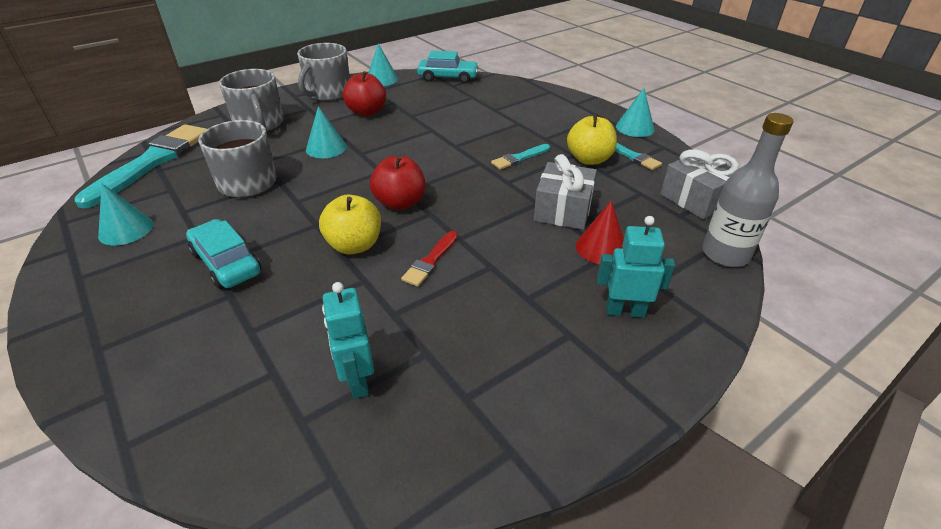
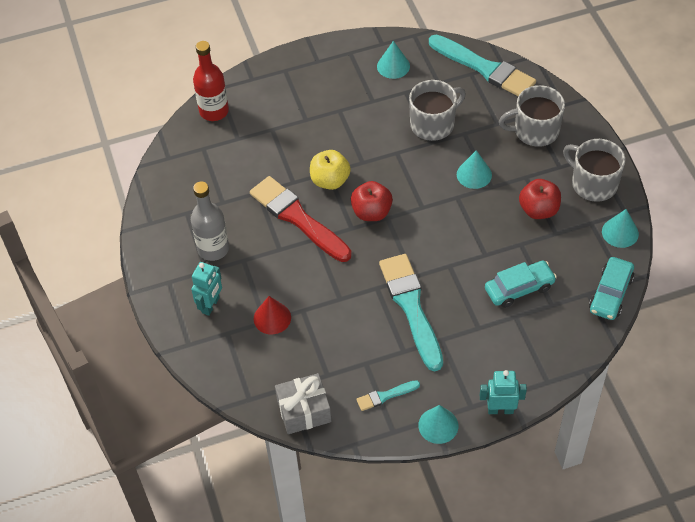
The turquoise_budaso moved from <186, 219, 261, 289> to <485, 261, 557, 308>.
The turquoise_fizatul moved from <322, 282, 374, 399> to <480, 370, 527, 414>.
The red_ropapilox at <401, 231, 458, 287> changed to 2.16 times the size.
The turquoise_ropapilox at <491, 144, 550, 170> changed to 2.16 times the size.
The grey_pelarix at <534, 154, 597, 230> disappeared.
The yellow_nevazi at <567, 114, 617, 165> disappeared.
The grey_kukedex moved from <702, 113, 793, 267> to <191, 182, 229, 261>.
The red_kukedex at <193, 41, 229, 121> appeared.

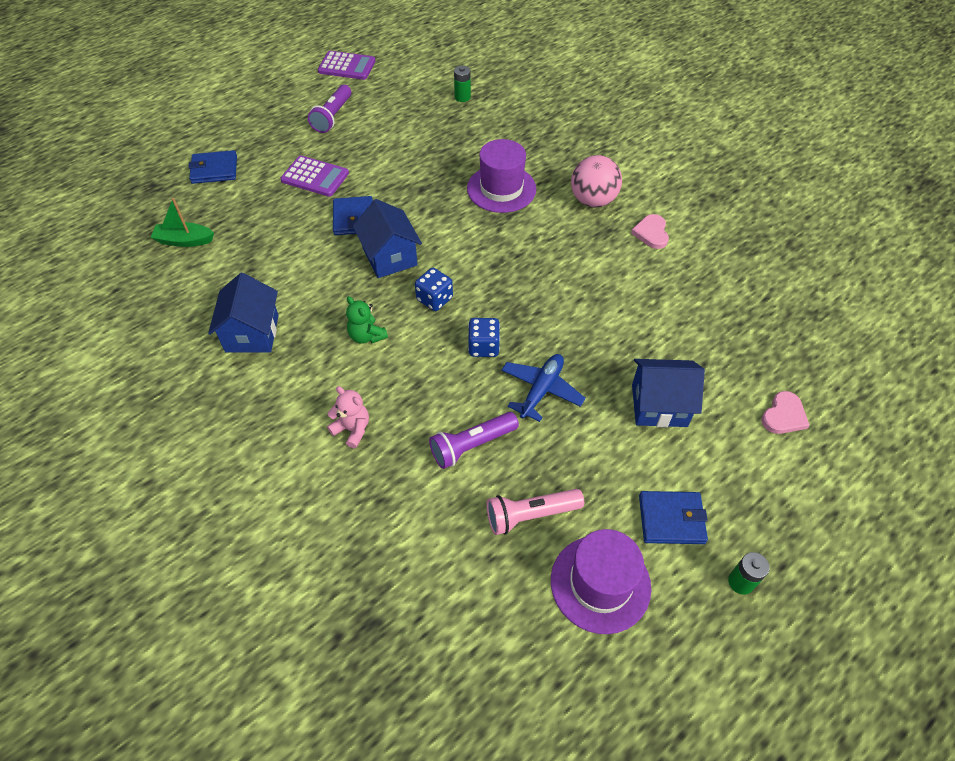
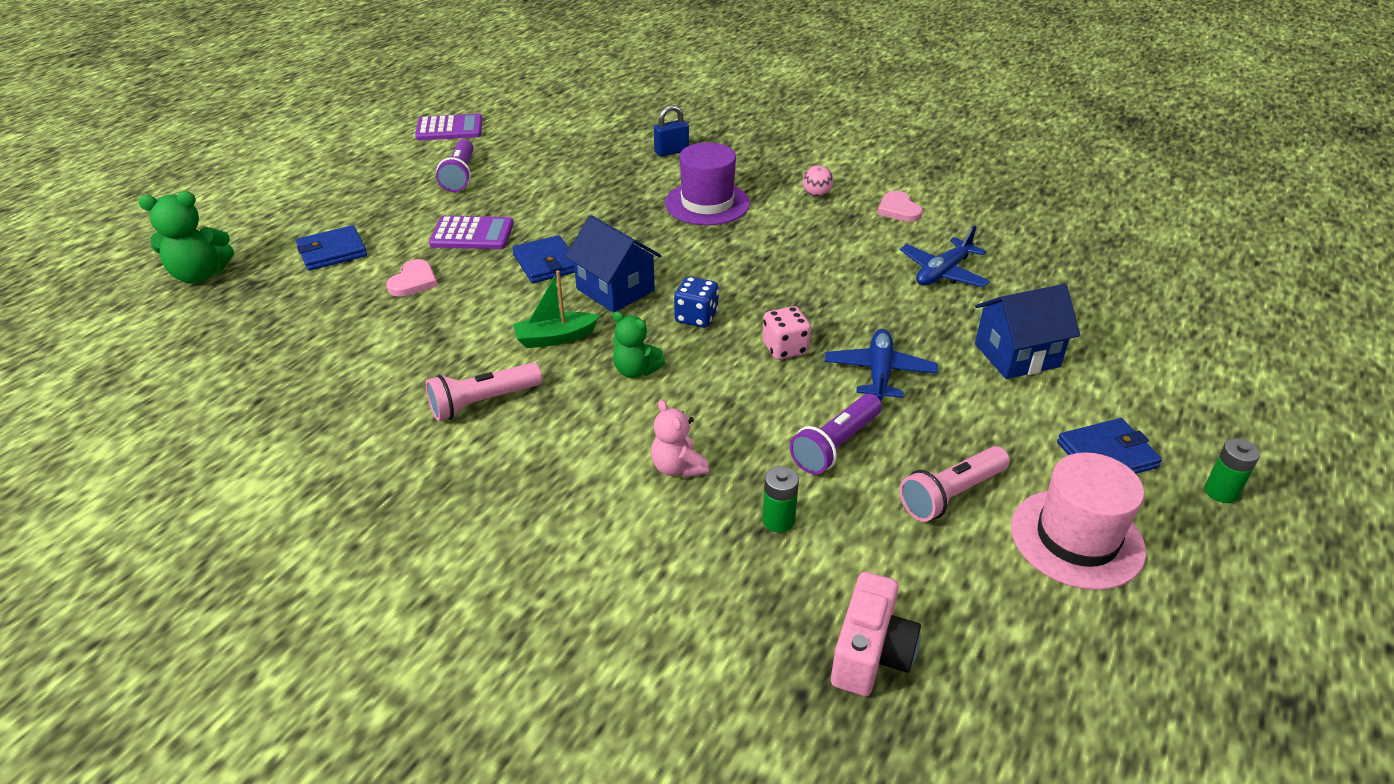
The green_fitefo moved from <151, 198, 214, 247> to <513, 271, 599, 348>.
The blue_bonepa at <208, 273, 279, 353> was replaced by the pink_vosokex at <426, 362, 542, 421>.
The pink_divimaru at <327, 386, 369, 448> turned 135 degrees counterclockwise.
The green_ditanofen moved from <454, 66, 471, 102> to <762, 466, 799, 533>.
The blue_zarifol at <468, 318, 500, 357> became the pink_zarifol at <762, 306, 811, 360>.
The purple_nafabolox at <551, 529, 651, 634> became the pink_nafabolox at <1011, 452, 1146, 590>.
The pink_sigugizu at <571, 155, 622, 207> changed to 0.52 times the size.
The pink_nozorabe moved from <761, 391, 810, 434> to <386, 259, 438, 297>.
The green_divimaru at <138, 191, 234, 283> appeared.
The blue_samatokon at <654, 105, 689, 157> appeared.
The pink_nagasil at <831, 572, 921, 696> appeared.
The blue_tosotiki at <900, 225, 990, 287> appeared.

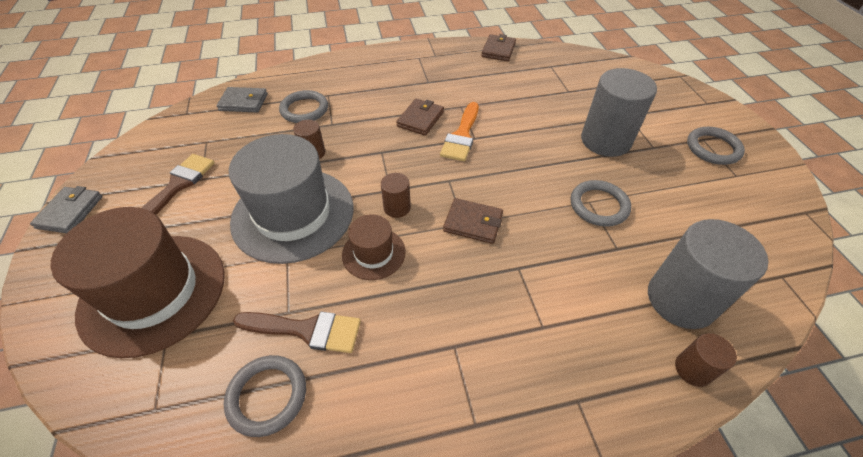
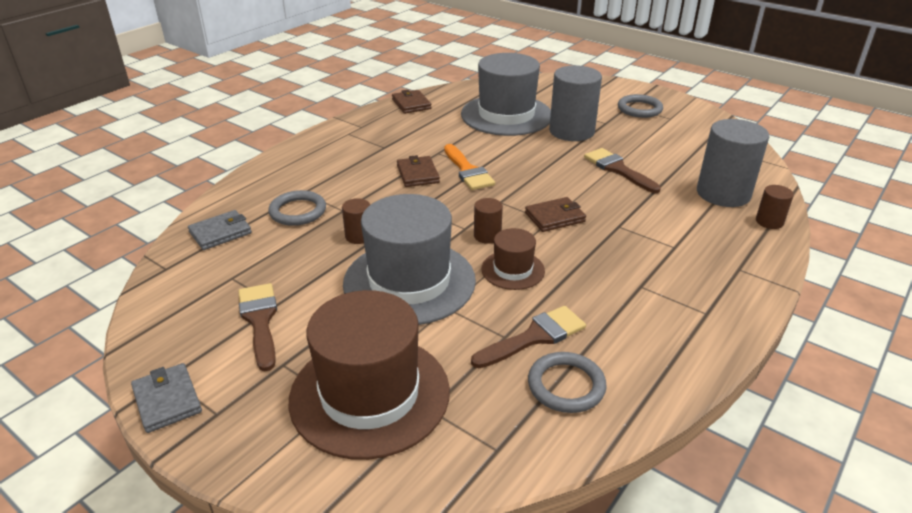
The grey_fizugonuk at <571, 180, 631, 227> was replaced by the brown_ropapilox at <584, 148, 661, 193>.
The grey_nafabolox at <461, 53, 551, 136> appeared.

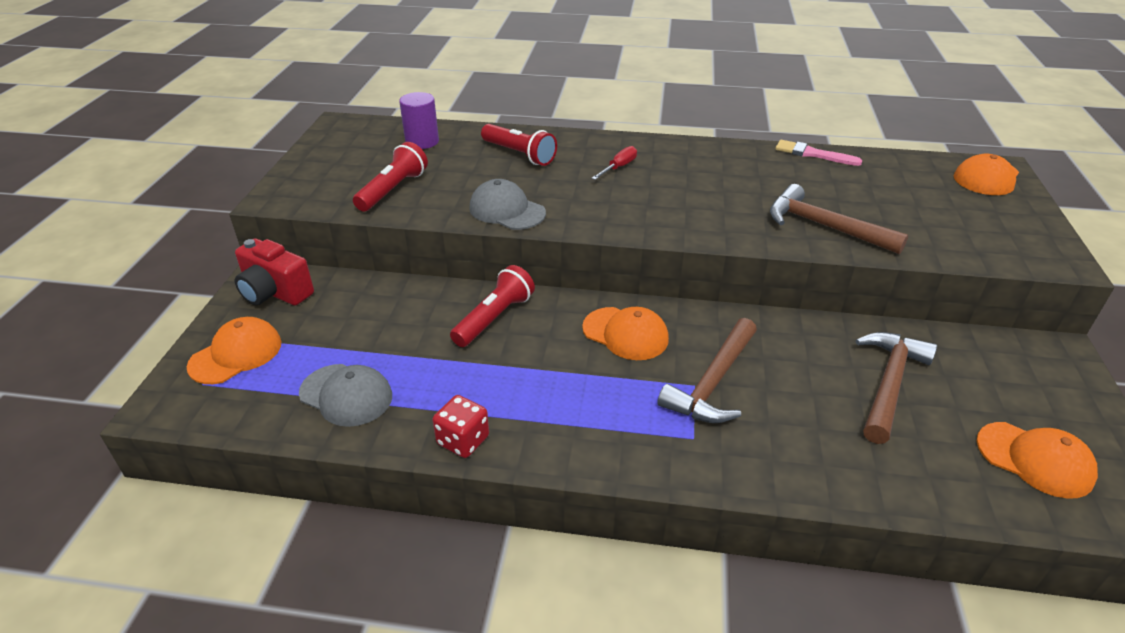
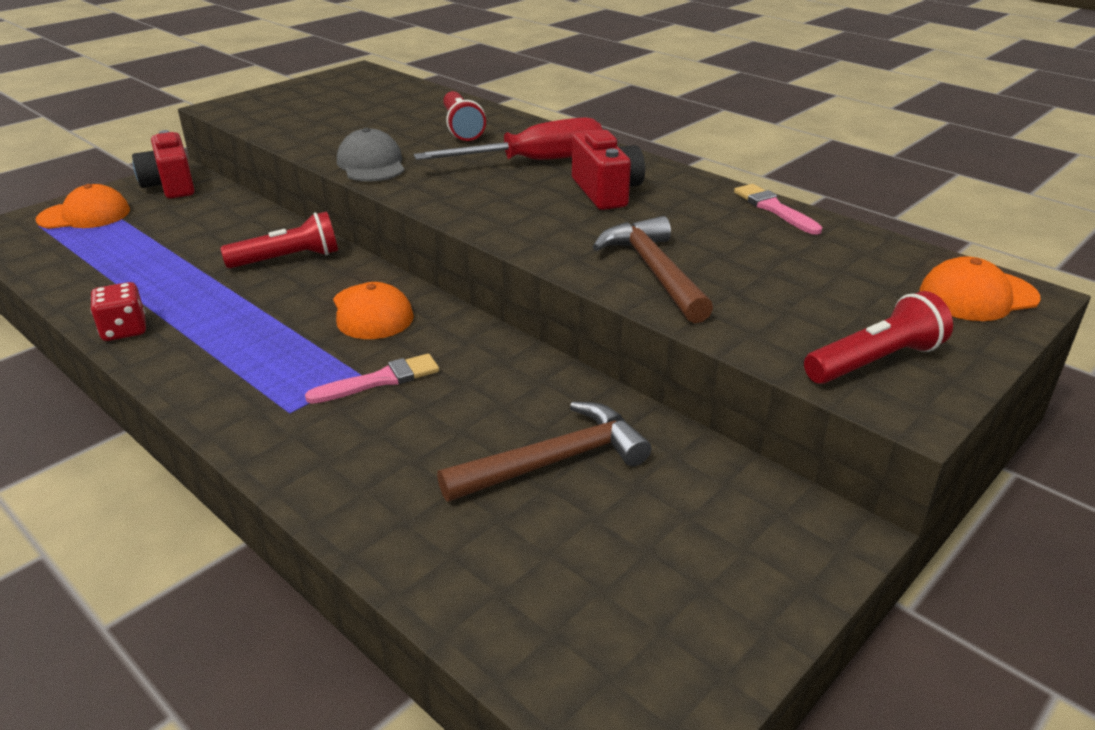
The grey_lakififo at <299, 364, 392, 427> disappeared.
The red_vosokex moved from <353, 142, 428, 212> to <804, 291, 953, 384>.
The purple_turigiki at <399, 92, 439, 149> disappeared.
The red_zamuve at <592, 146, 637, 180> changed to 2.20 times the size.
The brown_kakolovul at <657, 318, 757, 423> was replaced by the pink_ropapilox at <305, 354, 439, 404>.
The orange_lakififo at <977, 422, 1098, 499> disappeared.
The red_nagasil at <572, 130, 645, 210> appeared.

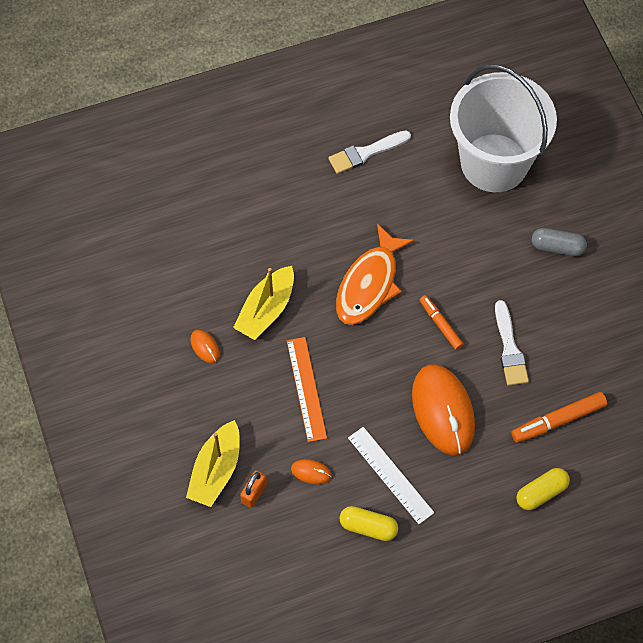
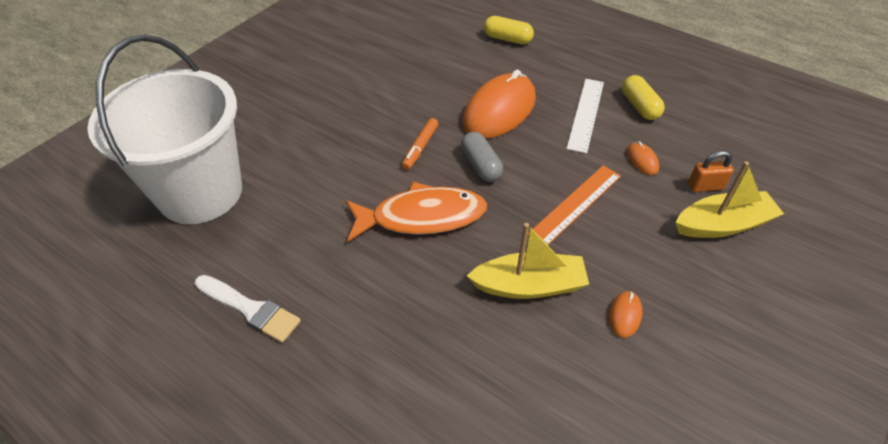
The white_ropapilox at <495, 300, 529, 386> disappeared.
The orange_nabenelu at <511, 392, 607, 443> disappeared.
The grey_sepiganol moved from <532, 228, 587, 256> to <461, 132, 503, 182>.

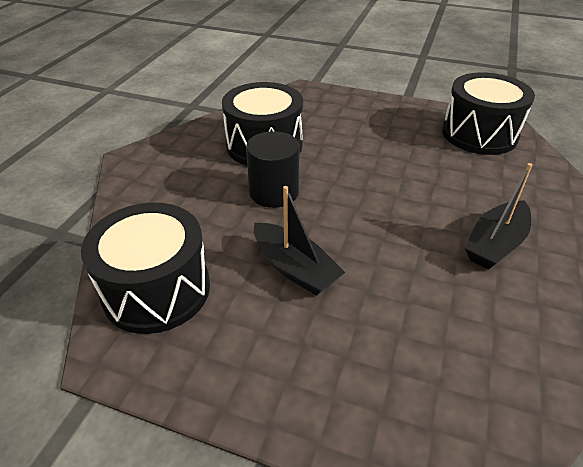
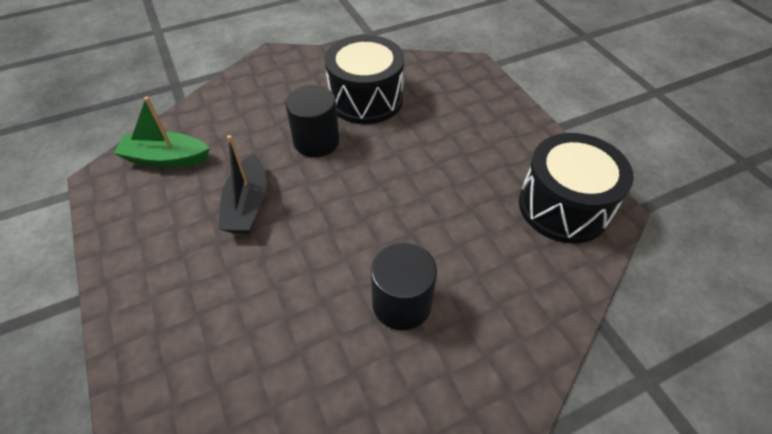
The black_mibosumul at <81, 203, 210, 334> was replaced by the green_fitefo at <114, 97, 210, 167>.
The black_fitefo at <465, 163, 532, 270> was replaced by the black_turigiki at <371, 242, 437, 330>.

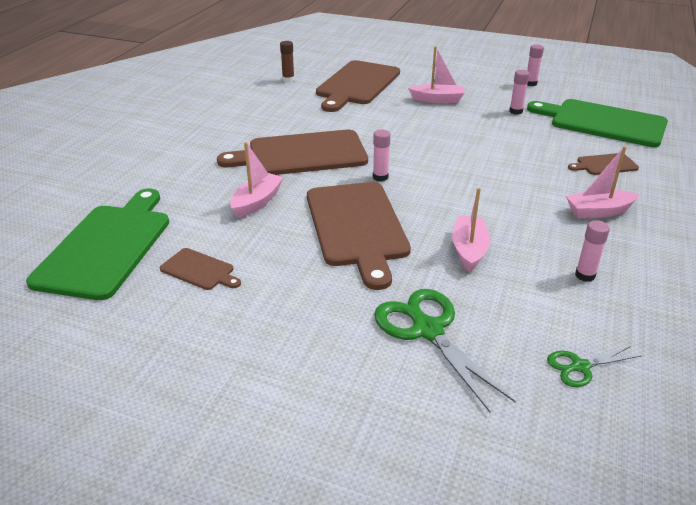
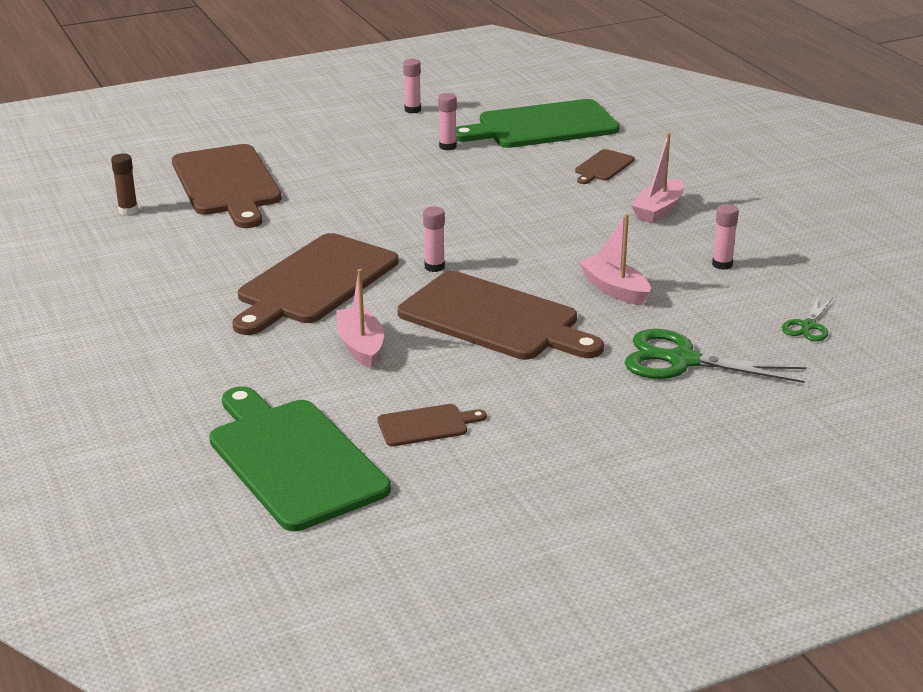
The pink_fitefo at <408, 46, 465, 103> disappeared.

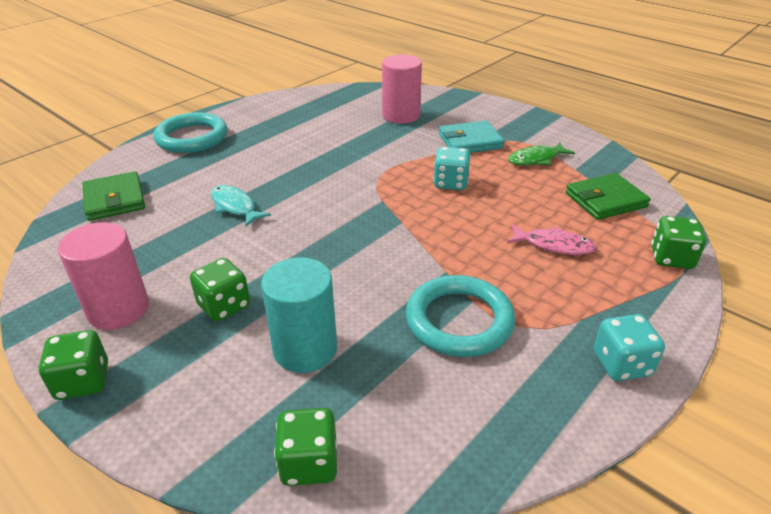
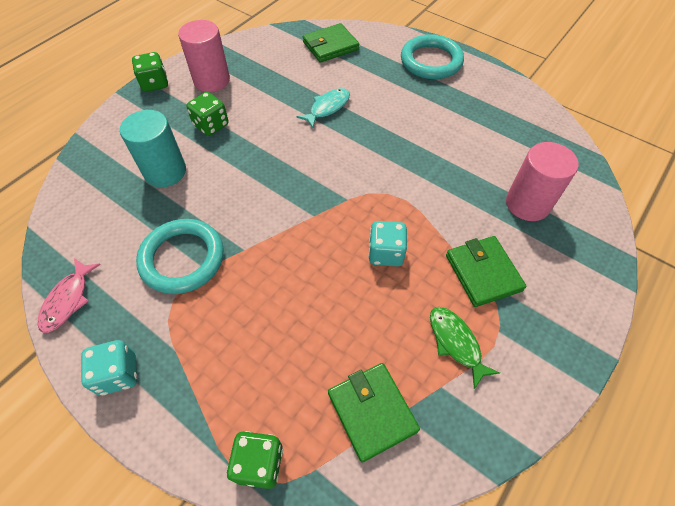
The green_zarifol at <274, 408, 337, 486> disappeared.
The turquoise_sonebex at <439, 121, 505, 153> became the green_sonebex at <446, 236, 527, 307>.
The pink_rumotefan moved from <507, 224, 597, 255> to <38, 258, 101, 333>.

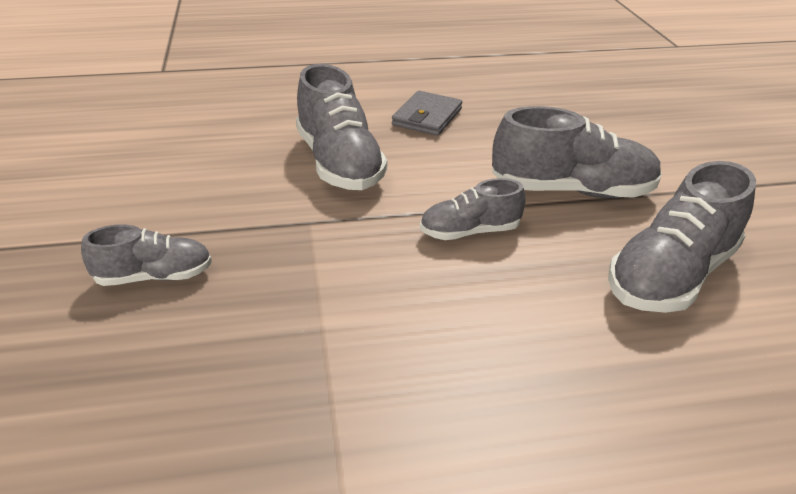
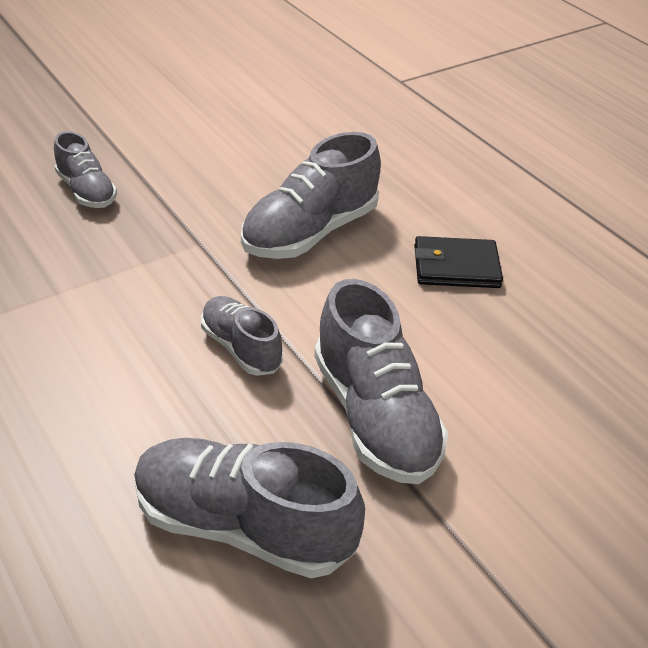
The grey_sonebex at <392, 91, 462, 136> became the black_sonebex at <414, 236, 503, 288>.

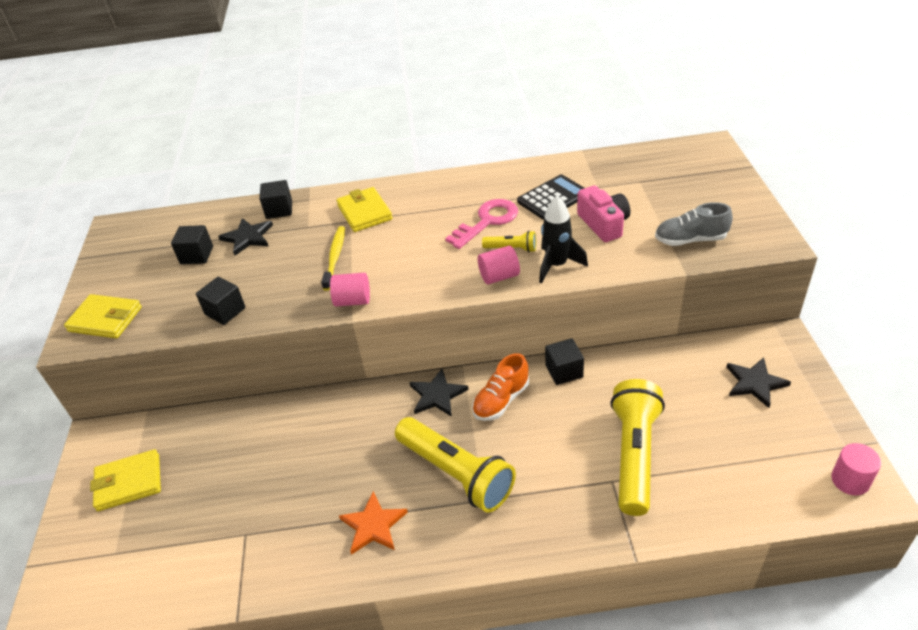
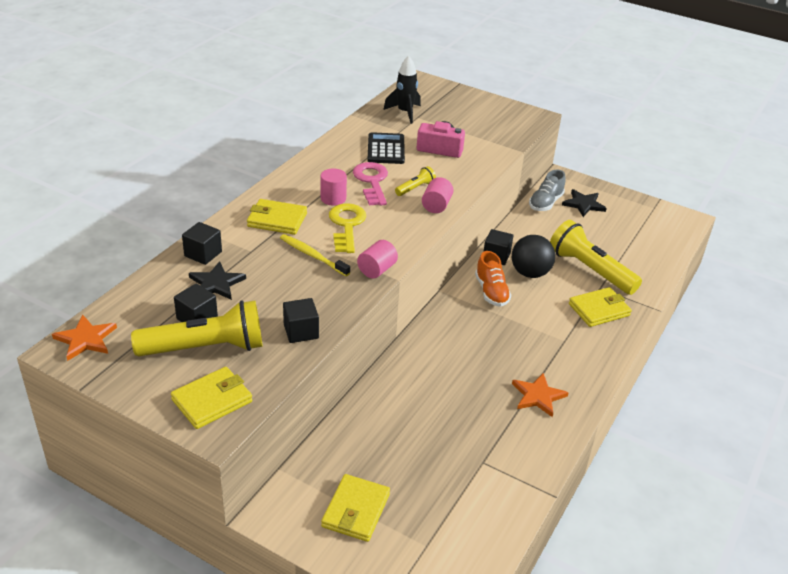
The yellow_vosokex moved from <395, 417, 516, 513> to <131, 300, 263, 357>.
The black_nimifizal at <409, 369, 469, 417> disappeared.
The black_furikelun moved from <539, 196, 588, 284> to <383, 56, 421, 124>.
The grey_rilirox moved from <655, 202, 733, 246> to <529, 170, 566, 211>.
The pink_turigiki moved from <831, 443, 881, 496> to <321, 169, 347, 206>.
The orange_nimifizal at <52, 315, 117, 361> appeared.
The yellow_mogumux at <329, 203, 366, 253> appeared.
The black_sigugizu at <512, 235, 555, 278> appeared.
The yellow_sonebex at <569, 287, 632, 327> appeared.

